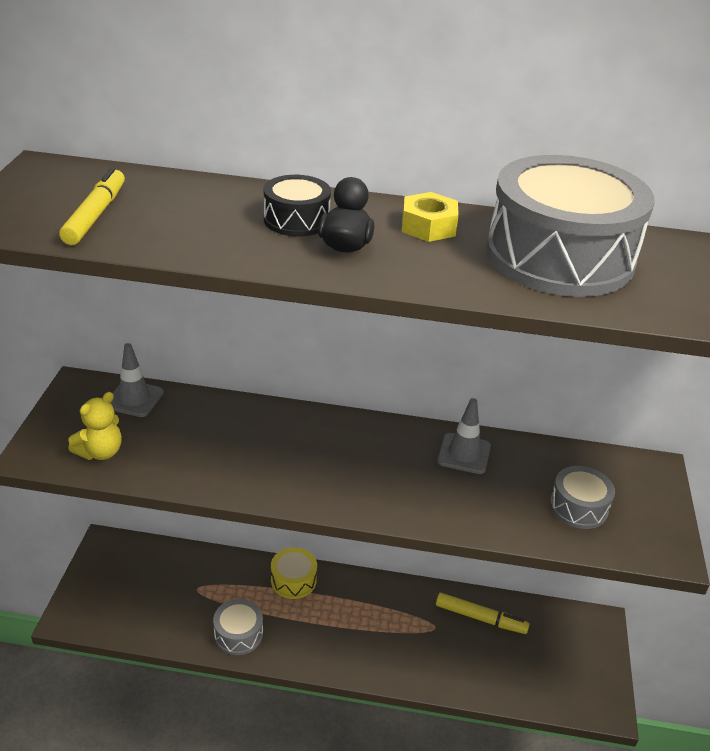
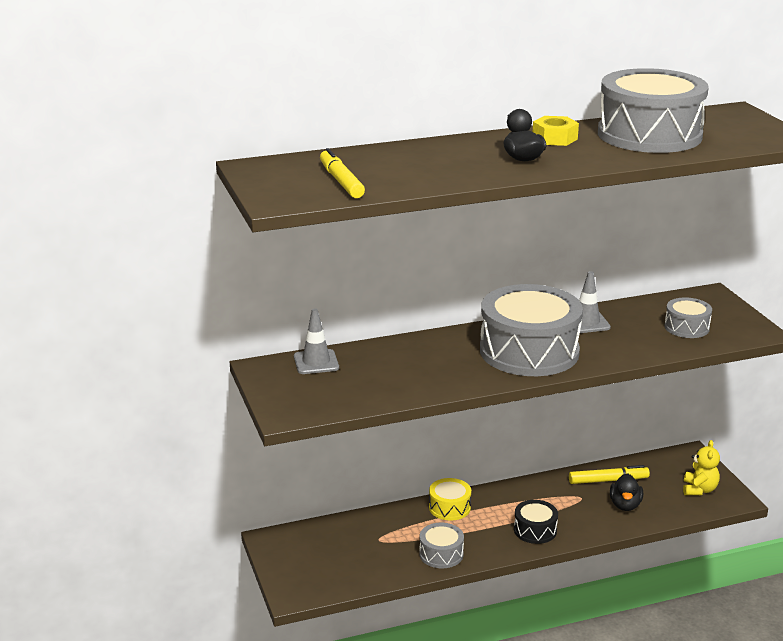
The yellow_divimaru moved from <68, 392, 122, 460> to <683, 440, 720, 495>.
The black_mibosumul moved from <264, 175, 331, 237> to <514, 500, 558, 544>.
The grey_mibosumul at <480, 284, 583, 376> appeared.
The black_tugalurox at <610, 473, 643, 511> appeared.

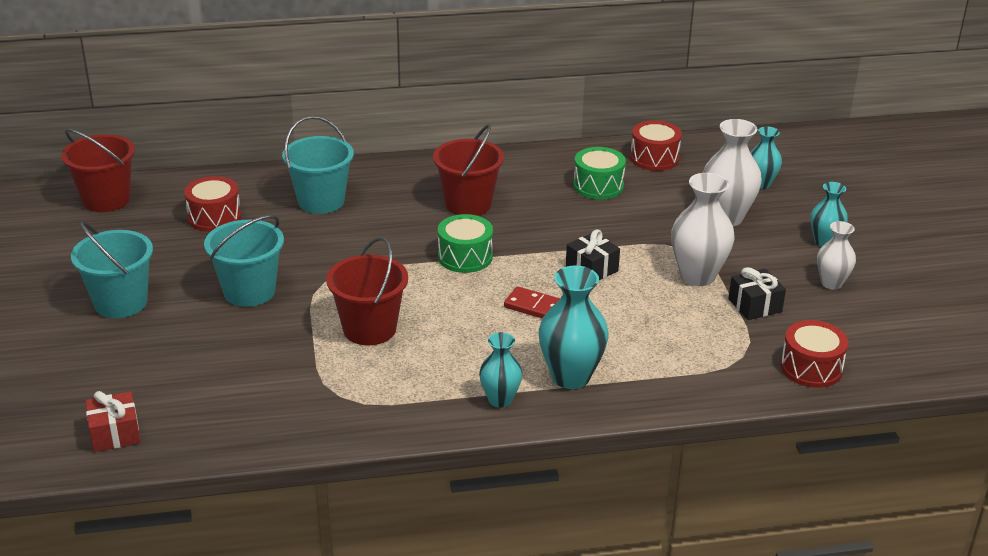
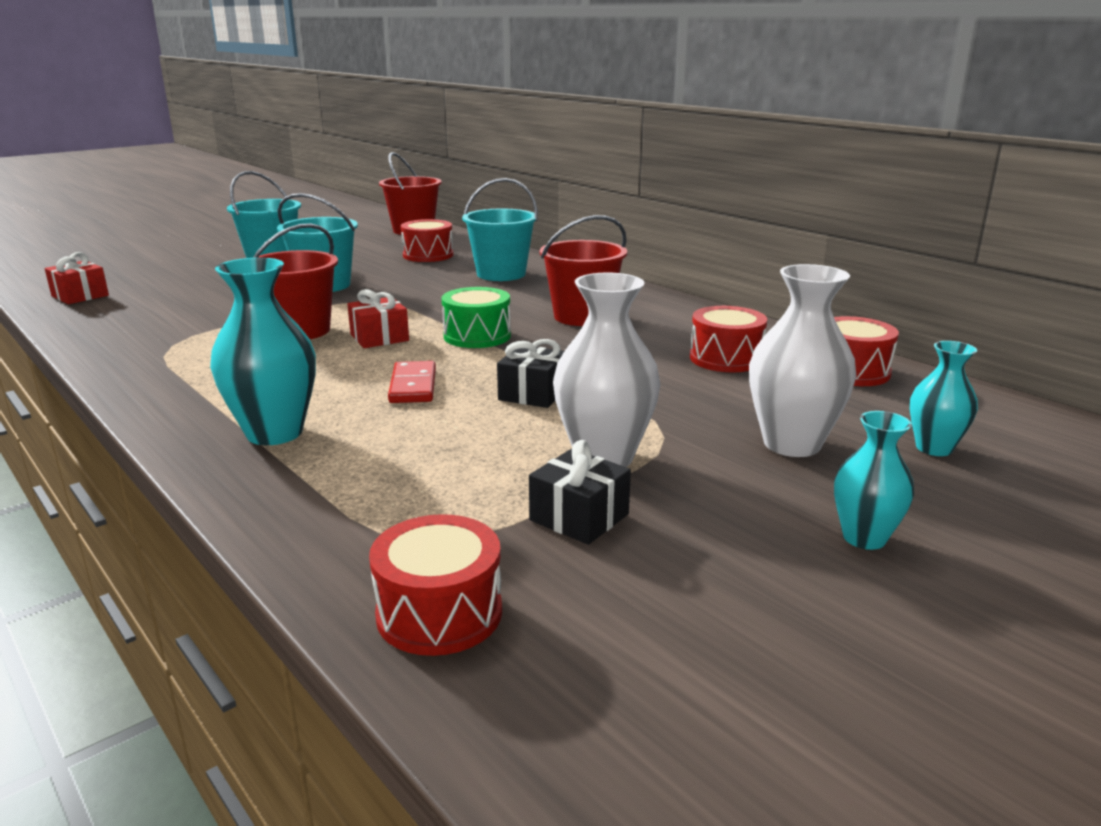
The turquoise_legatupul at <479, 332, 522, 408> disappeared.
The green_mibosumul at <573, 147, 626, 200> became the red_mibosumul at <690, 306, 767, 373>.
The white_legatupul at <817, 221, 856, 290> disappeared.
The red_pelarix at <347, 289, 409, 348> appeared.

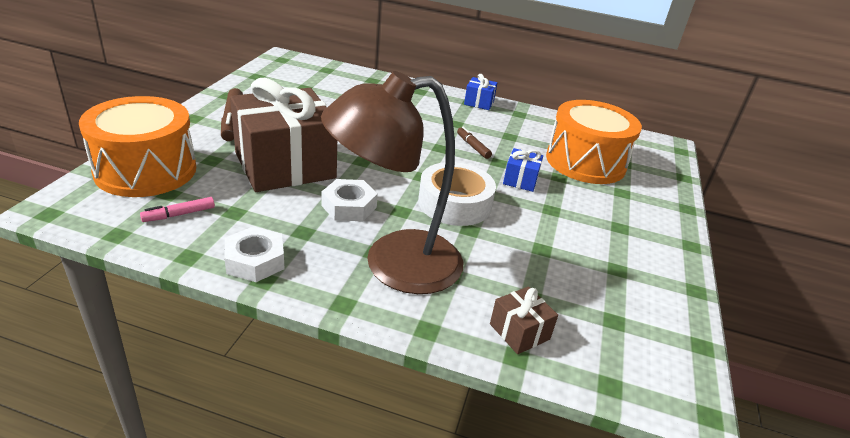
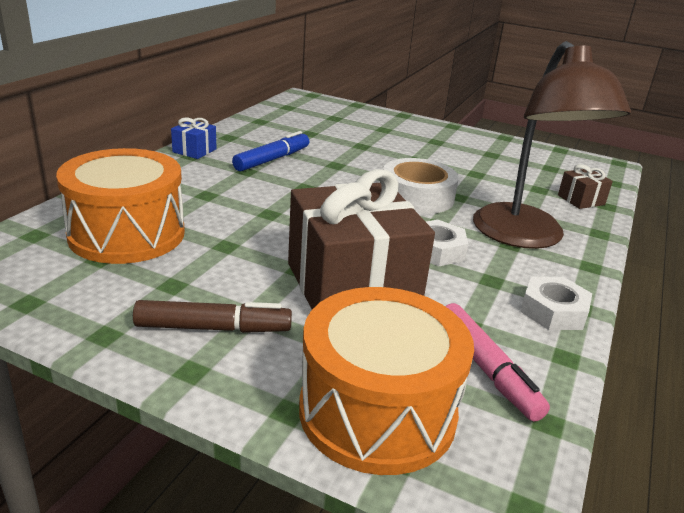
The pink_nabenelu at <140, 197, 215, 222> changed to 1.68 times the size.
The brown_nabenelu at <457, 127, 492, 159> disappeared.
The blue_pelarix at <503, 148, 543, 192> disappeared.
The orange_mibosumul moved from <546, 100, 642, 184> to <56, 148, 185, 264>.
The blue_nabenelu at <232, 131, 309, 171> appeared.

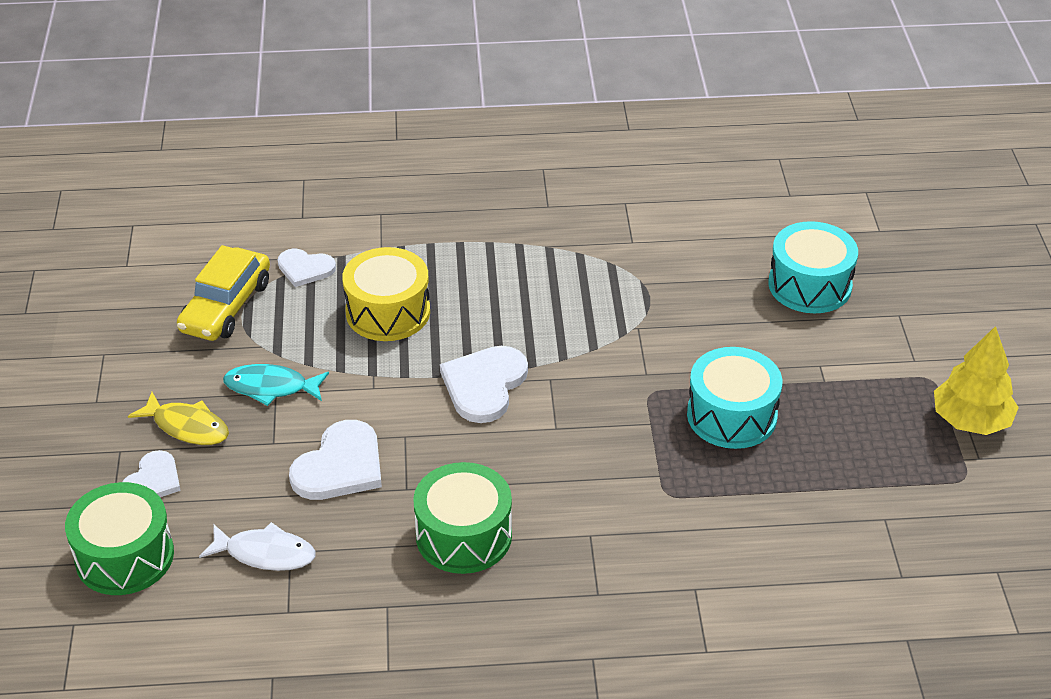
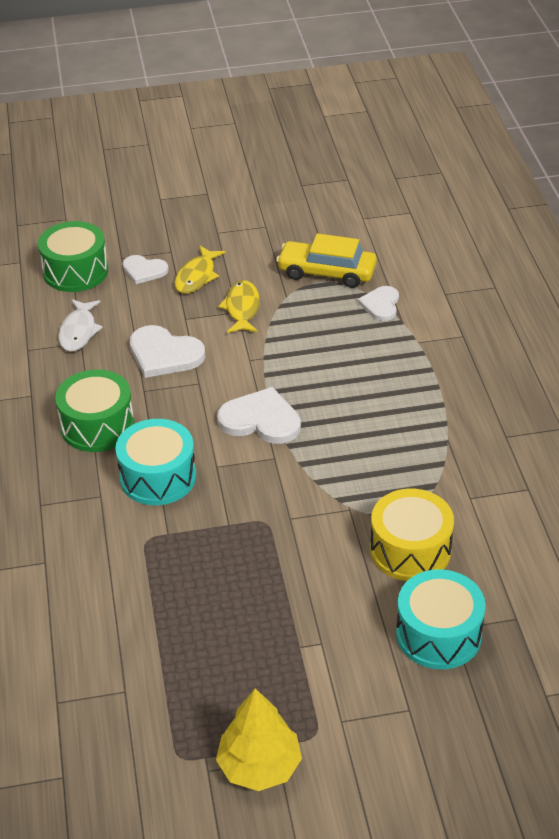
The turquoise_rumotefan at <223, 364, 329, 406> became the yellow_rumotefan at <218, 280, 260, 333>.
The yellow_mibosumul moved from <342, 247, 430, 341> to <370, 489, 454, 581>.
The turquoise_mibosumul moved from <687, 347, 782, 449> to <115, 419, 196, 505>.

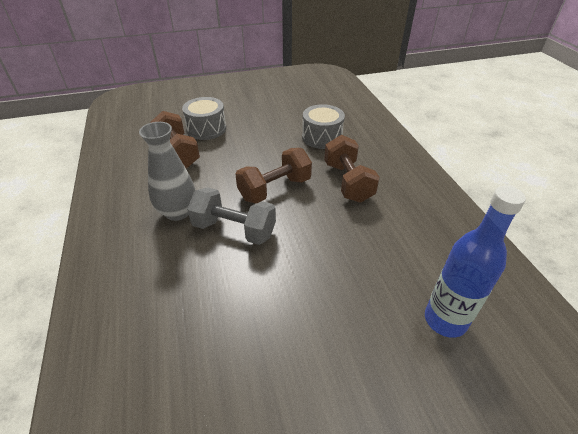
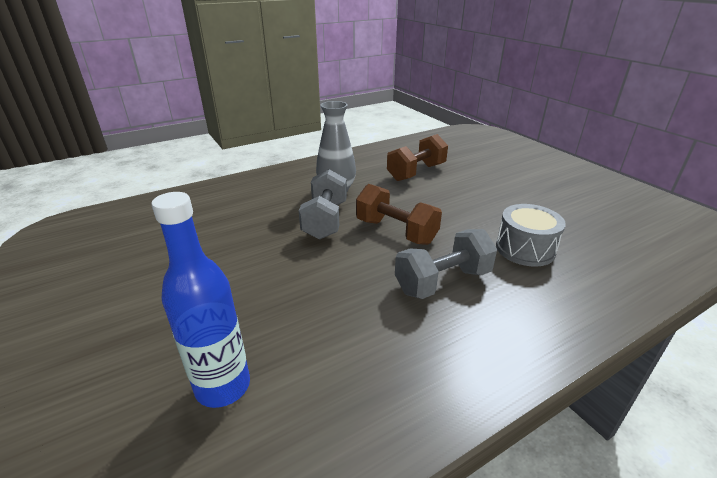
The grey_mibosumul at <182, 97, 226, 140> disappeared.
The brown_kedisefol at <324, 135, 380, 203> became the grey_kedisefol at <395, 229, 497, 299>.

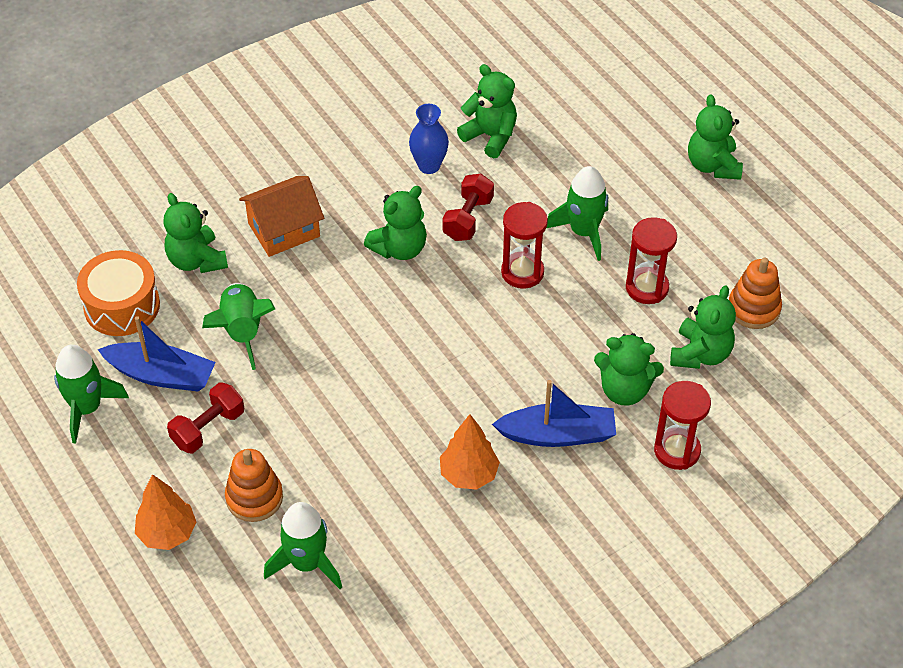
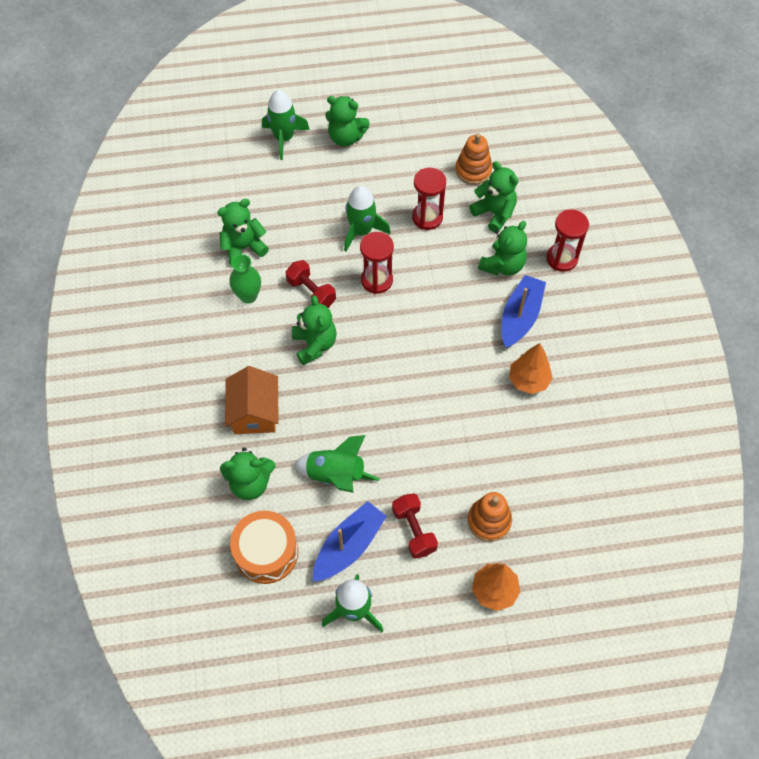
The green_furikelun moved from <264, 502, 342, 589> to <262, 90, 310, 160>.
The blue_legatupul at <409, 104, 449, 174> became the green_legatupul at <229, 254, 261, 304>.

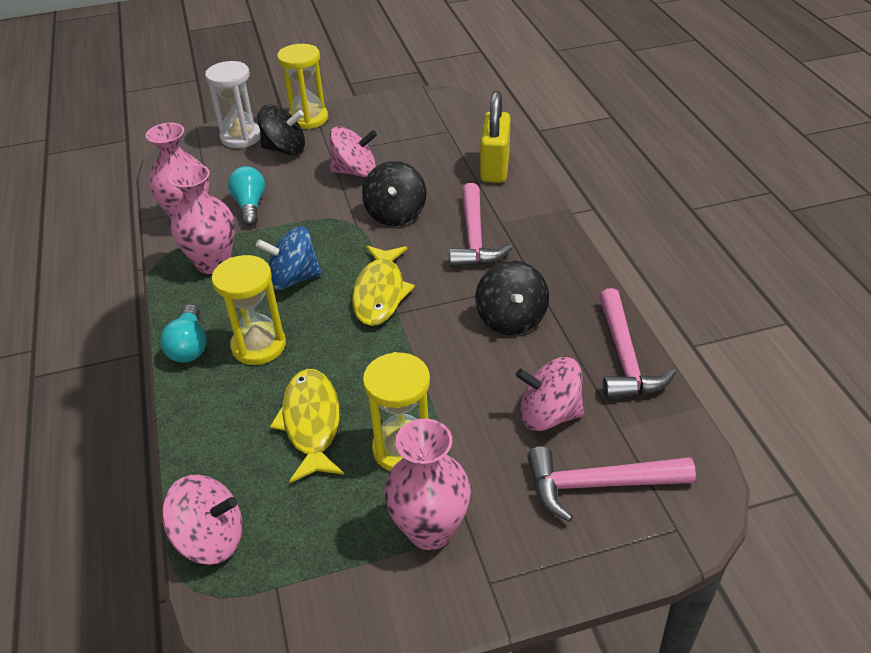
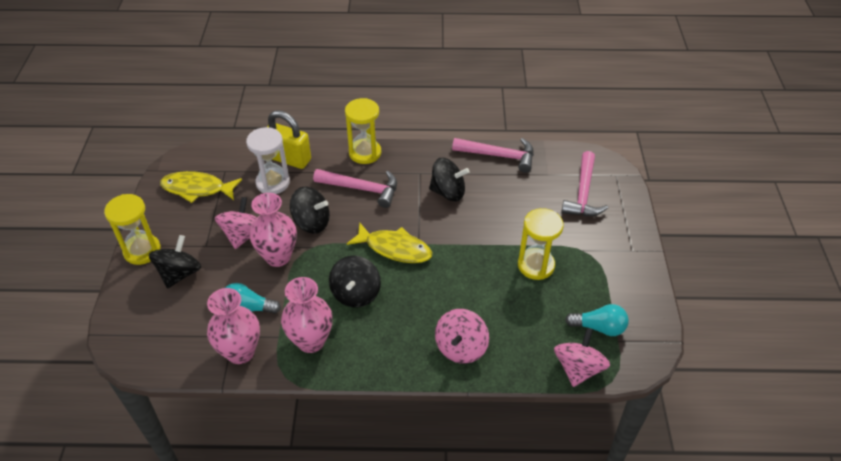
The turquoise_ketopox moved from <160, 304, 206, 363> to <565, 304, 629, 336>.
The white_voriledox moved from <205, 61, 261, 148> to <246, 127, 290, 194>.
The yellow_voriledox moved from <212, 255, 286, 365> to <345, 98, 381, 164>.
The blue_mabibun at <256, 226, 321, 290> became the black_mabibun at <329, 256, 381, 308>.
The yellow_rumotefan moved from <270, 369, 344, 483> to <160, 171, 242, 203>.
The pink_legatupul moved from <384, 419, 471, 550> to <249, 193, 297, 267>.
The pink_mabibun moved from <516, 357, 584, 431> to <435, 309, 489, 364>.

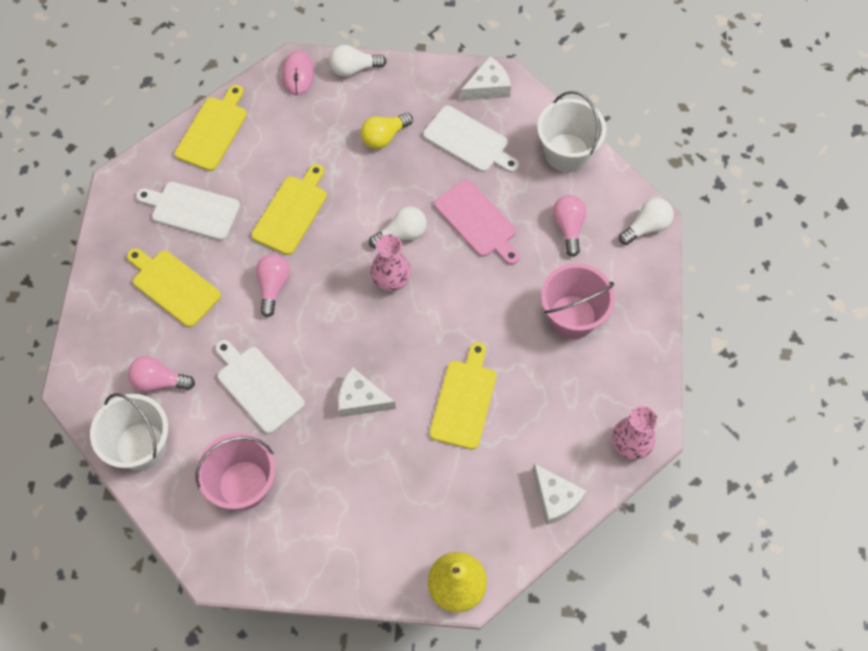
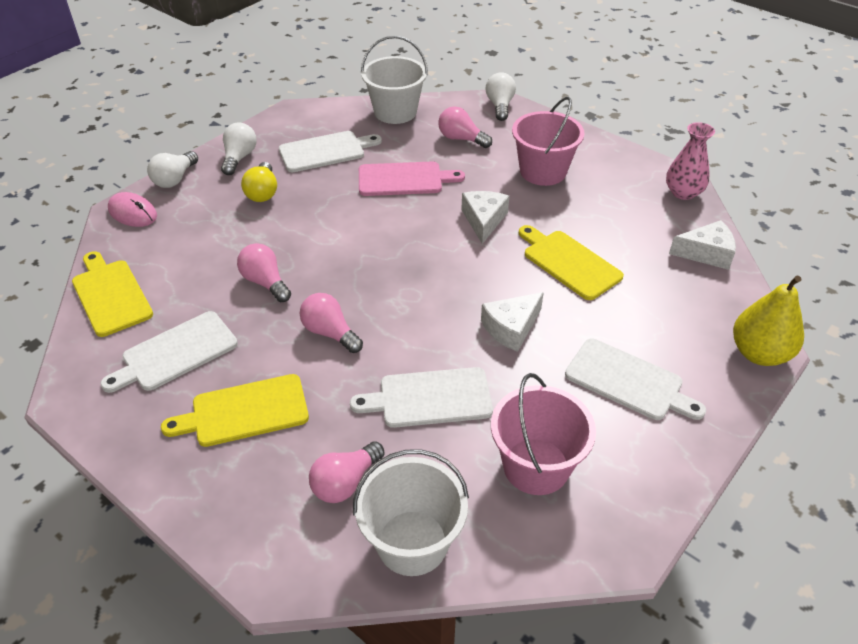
The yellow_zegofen at <251, 164, 327, 255> was replaced by the pink_ketopox at <237, 243, 291, 302>.
The white_ketopox moved from <369, 206, 427, 249> to <221, 122, 257, 175>.
The pink_legatupul at <370, 234, 411, 292> disappeared.
The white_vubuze moved from <461, 56, 511, 101> to <461, 191, 509, 244>.
The white_zegofen at <565, 339, 706, 420> appeared.

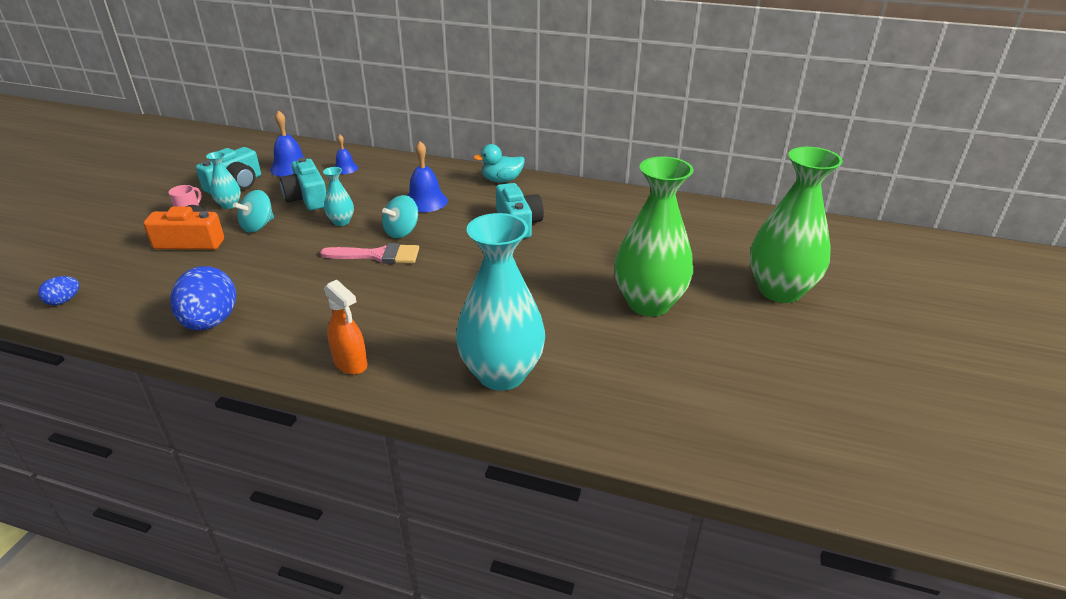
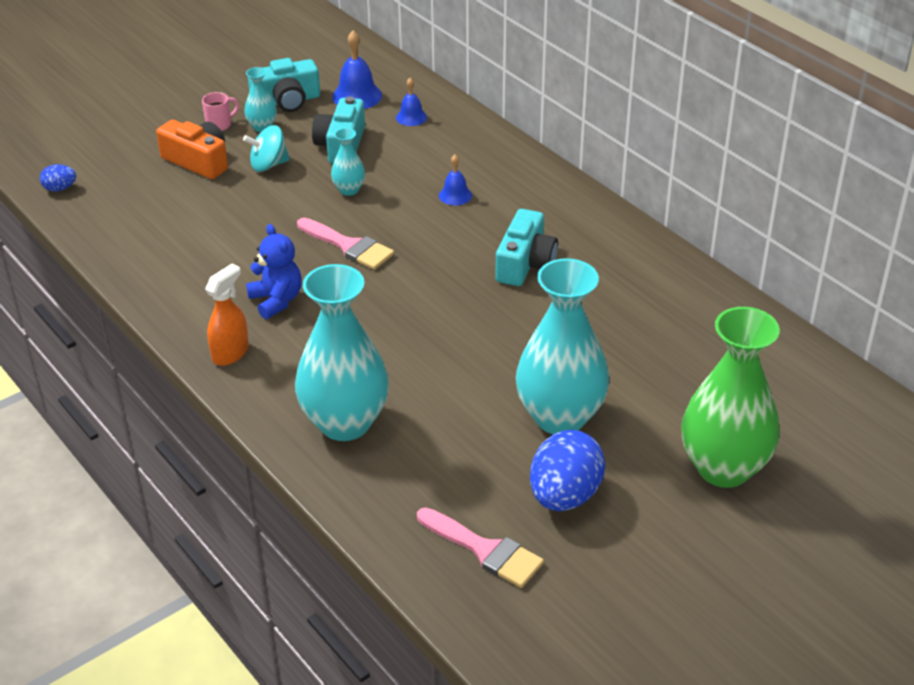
The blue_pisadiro moved from <170, 266, 236, 330> to <530, 430, 605, 511>.
The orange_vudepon at <324, 280, 367, 375> turned 135 degrees counterclockwise.
The turquoise_mabibun at <382, 195, 418, 238> disappeared.
The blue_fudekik at <408, 141, 448, 212> changed to 0.61 times the size.
The turquoise_tugalurox at <473, 144, 525, 183> disappeared.
The green_legatupul at <614, 157, 693, 316> became the turquoise_legatupul at <516, 258, 609, 434>.
The blue_divimaru at <246, 224, 302, 319> appeared.
The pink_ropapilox at <417, 507, 544, 588> appeared.

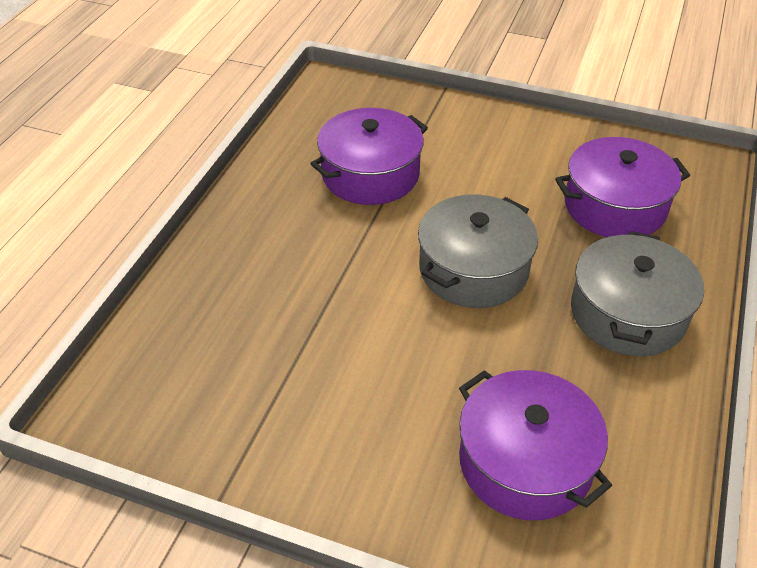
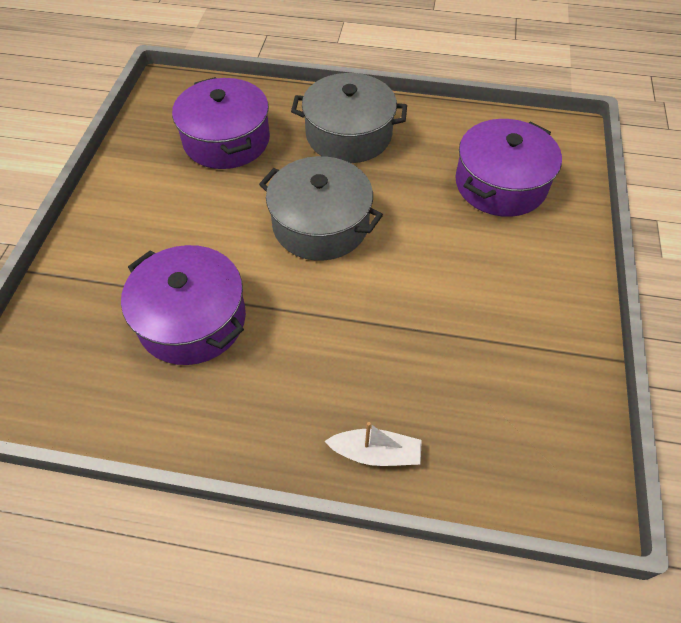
The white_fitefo at <325, 422, 422, 466> appeared.

